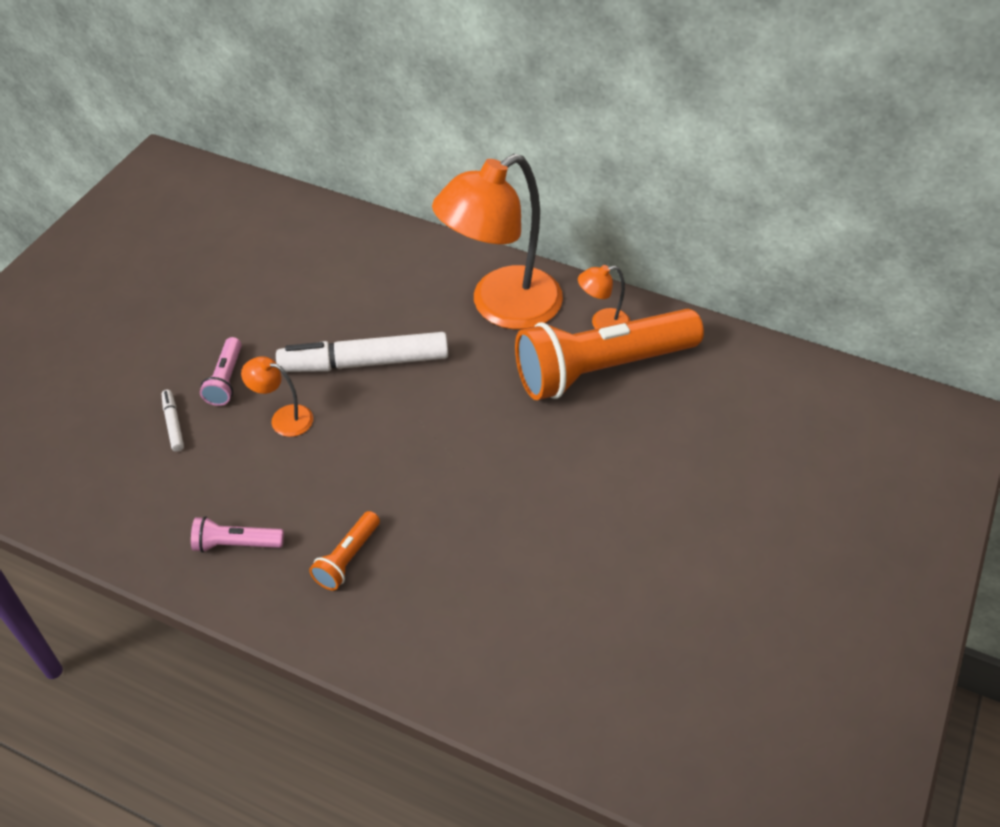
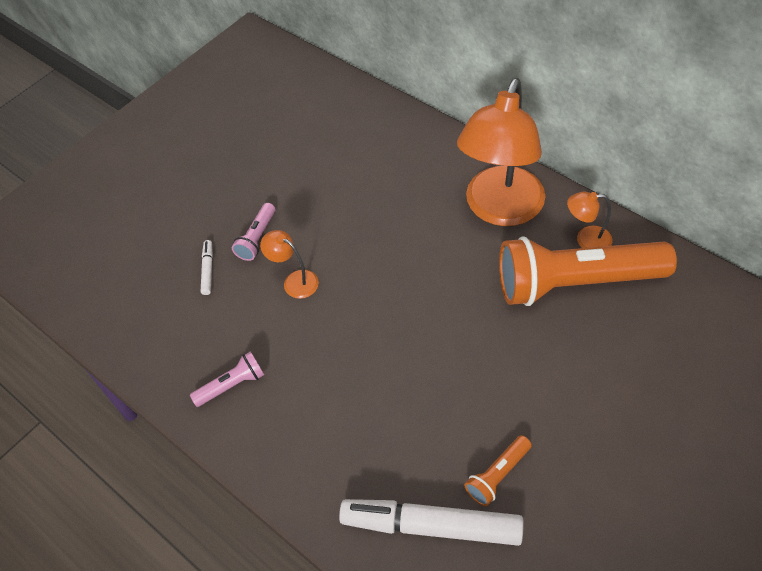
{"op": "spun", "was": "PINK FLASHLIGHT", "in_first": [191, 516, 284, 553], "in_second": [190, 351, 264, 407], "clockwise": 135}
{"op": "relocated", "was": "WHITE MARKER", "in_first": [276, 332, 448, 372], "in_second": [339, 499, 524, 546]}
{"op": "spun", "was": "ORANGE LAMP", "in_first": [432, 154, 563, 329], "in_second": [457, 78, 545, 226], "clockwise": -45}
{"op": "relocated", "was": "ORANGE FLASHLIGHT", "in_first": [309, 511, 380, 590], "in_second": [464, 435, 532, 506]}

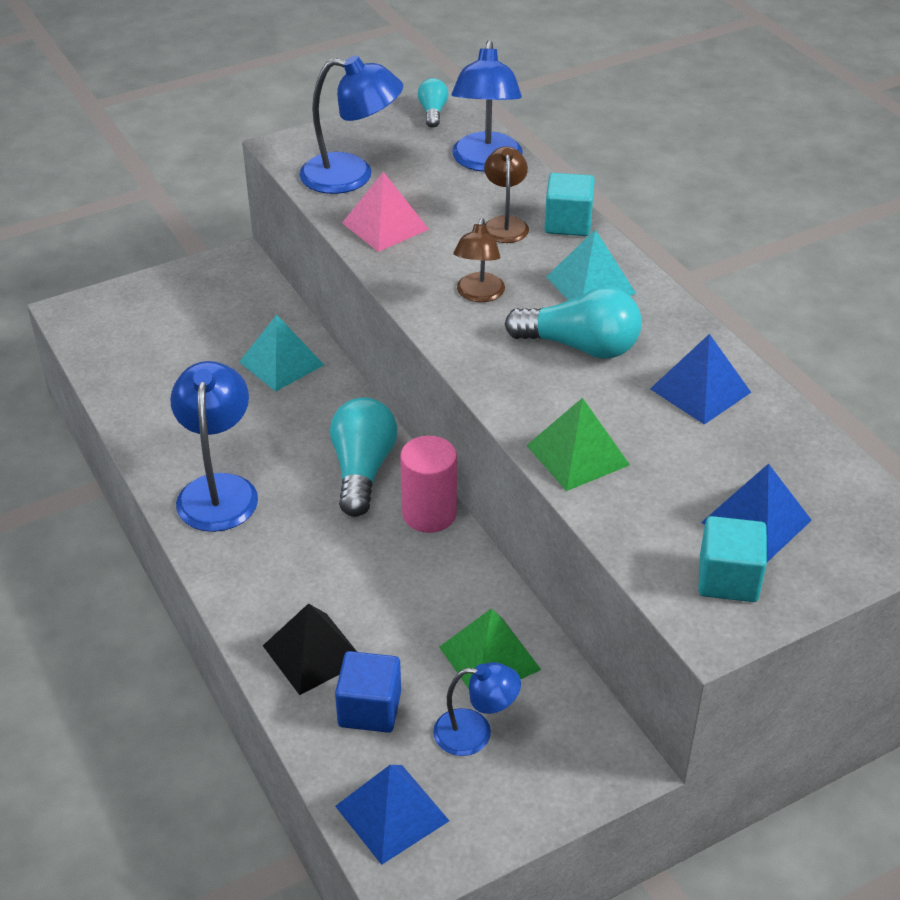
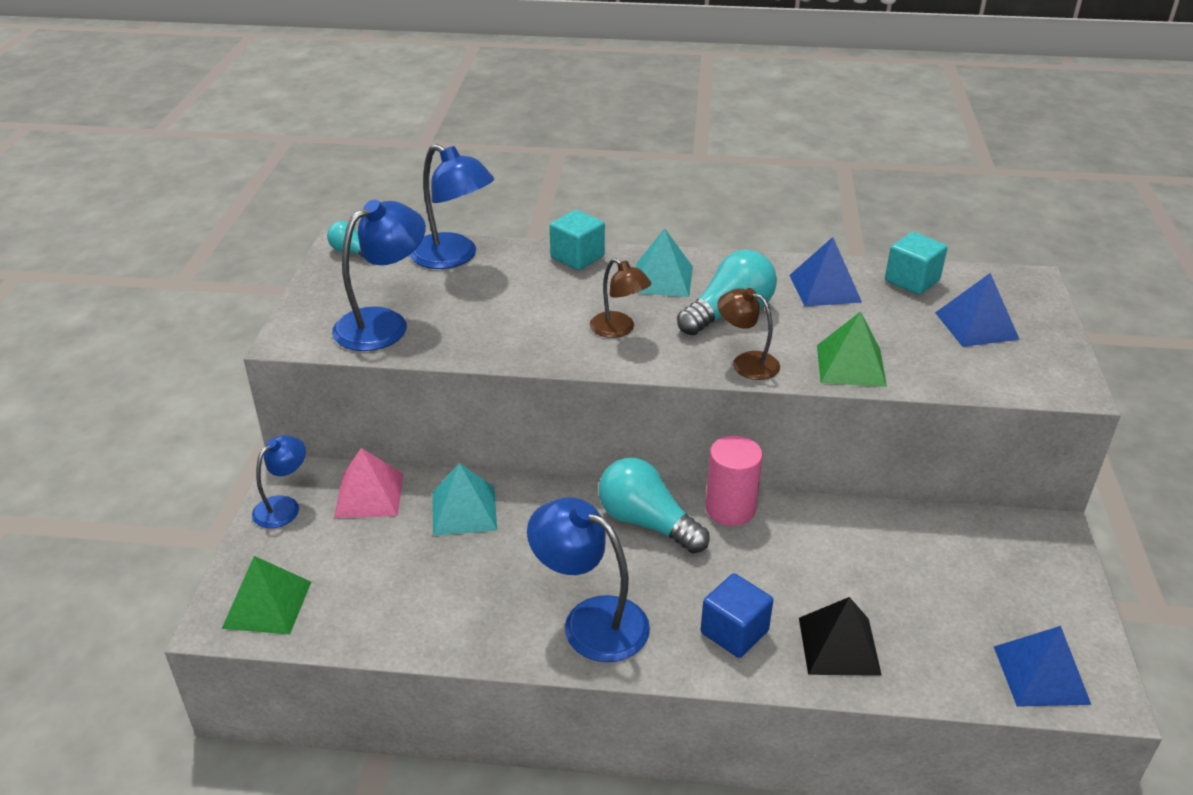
{"op": "relocated", "was": "GREEN PYRAMID", "in_first": [439, 608, 541, 689], "in_second": [222, 556, 311, 634]}
{"op": "relocated", "was": "BLUE LAMP", "in_first": [433, 662, 521, 756], "in_second": [252, 435, 306, 528]}
{"op": "relocated", "was": "PINK PYRAMID", "in_first": [342, 172, 429, 252], "in_second": [334, 448, 403, 518]}
{"op": "relocated", "was": "BLUE CUBE", "in_first": [335, 651, 401, 733], "in_second": [701, 573, 773, 658]}
{"op": "relocated", "was": "BROWN LAMP", "in_first": [484, 146, 529, 243], "in_second": [718, 288, 780, 380]}
{"op": "relocated", "was": "TURQUOISE CUBE", "in_first": [698, 516, 767, 602], "in_second": [885, 232, 948, 295]}

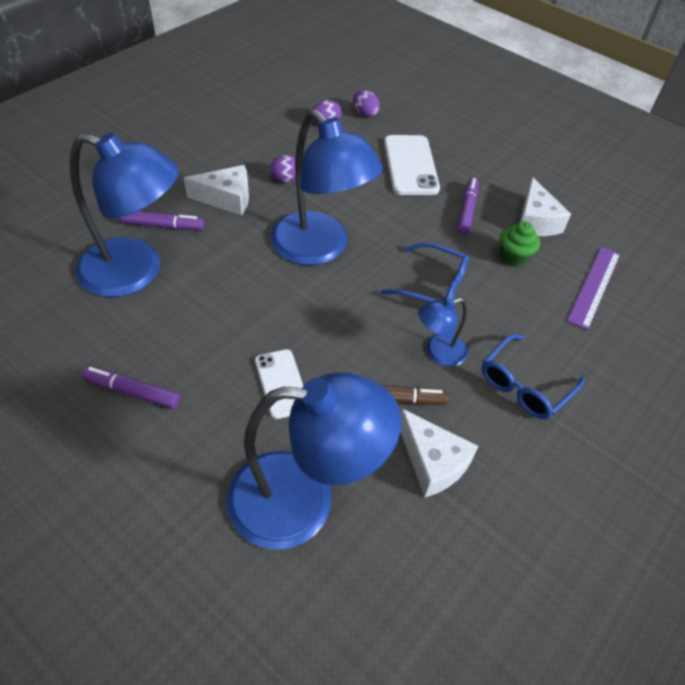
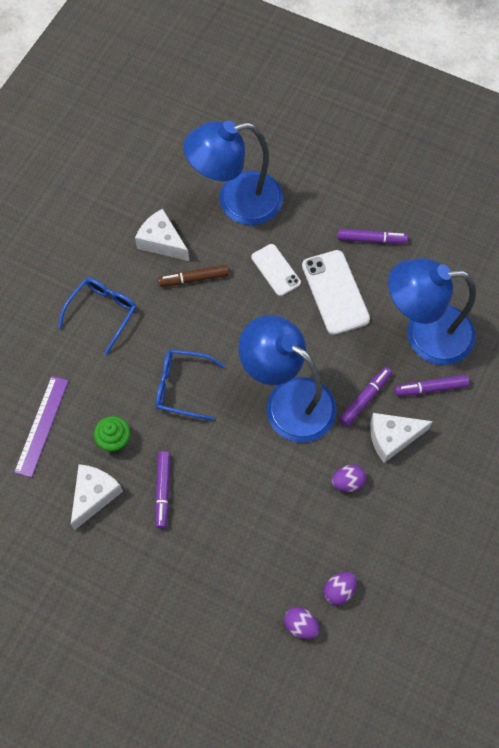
{"op": "spun", "was": "WHITE CHEESE", "in_first": [520, 177, 571, 236], "in_second": [71, 464, 123, 530], "clockwise": 45}
{"op": "relocated", "was": "WHITE PHONE", "in_first": [384, 135, 440, 195], "in_second": [302, 250, 370, 335]}
{"op": "appeared", "now": "PURPLE MARKER", "in_second": [339, 367, 392, 427]}
{"op": "missing", "was": "BLUE LAMP", "in_first": [418, 298, 468, 367]}

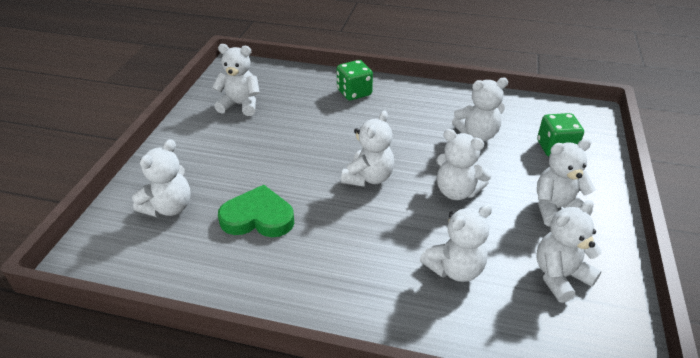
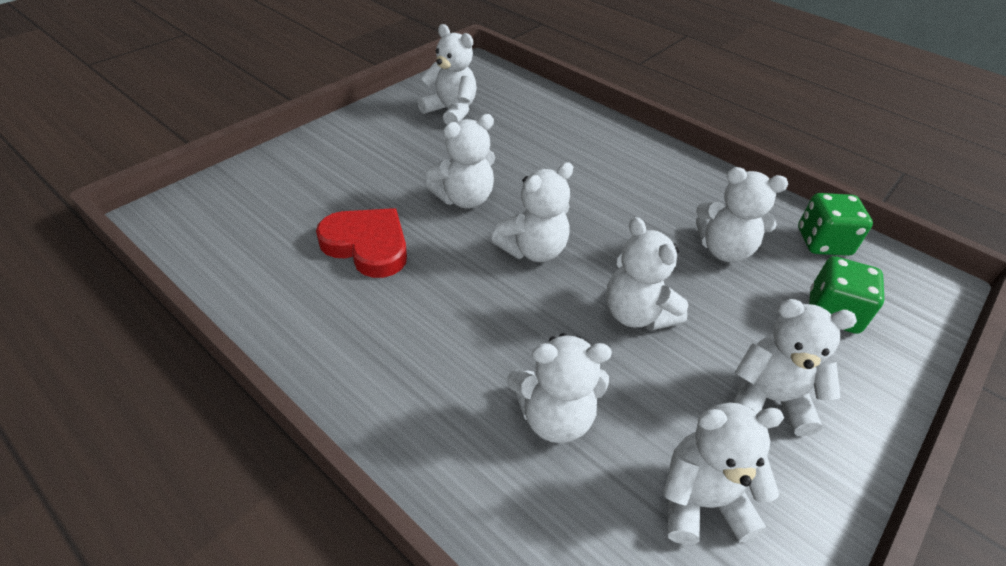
{"op": "colour", "was": "GREEN HEART", "now": "RED HEART", "in_first": [218, 185, 294, 237], "in_second": [316, 208, 407, 278]}
{"op": "relocated", "was": "WHITE TEDDY BEAR", "in_first": [132, 139, 191, 217], "in_second": [426, 114, 495, 208]}
{"op": "relocated", "was": "GREEN DICE", "in_first": [337, 60, 373, 100], "in_second": [798, 193, 873, 256]}

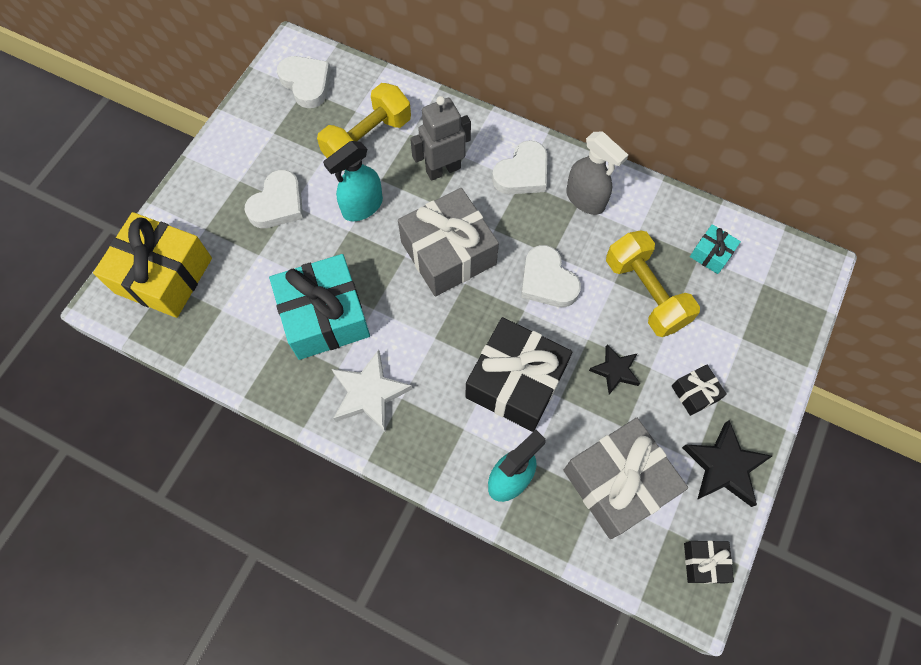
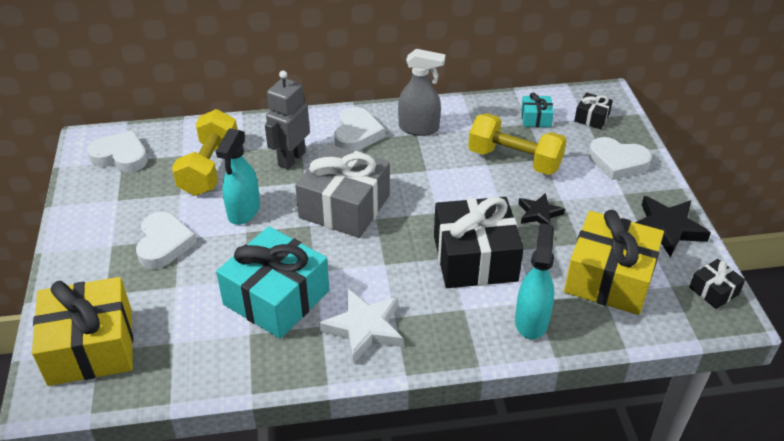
{"op": "colour", "was": "GREY GIFT", "now": "YELLOW GIFT", "in_first": [563, 418, 688, 539], "in_second": [564, 210, 664, 315]}
{"op": "relocated", "was": "BLACK GIFT", "in_first": [672, 365, 727, 416], "in_second": [574, 93, 613, 129]}
{"op": "relocated", "was": "WHITE HEART", "in_first": [521, 245, 581, 307], "in_second": [589, 137, 652, 180]}

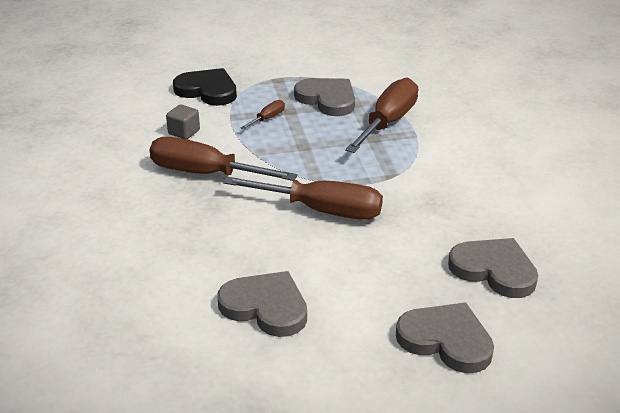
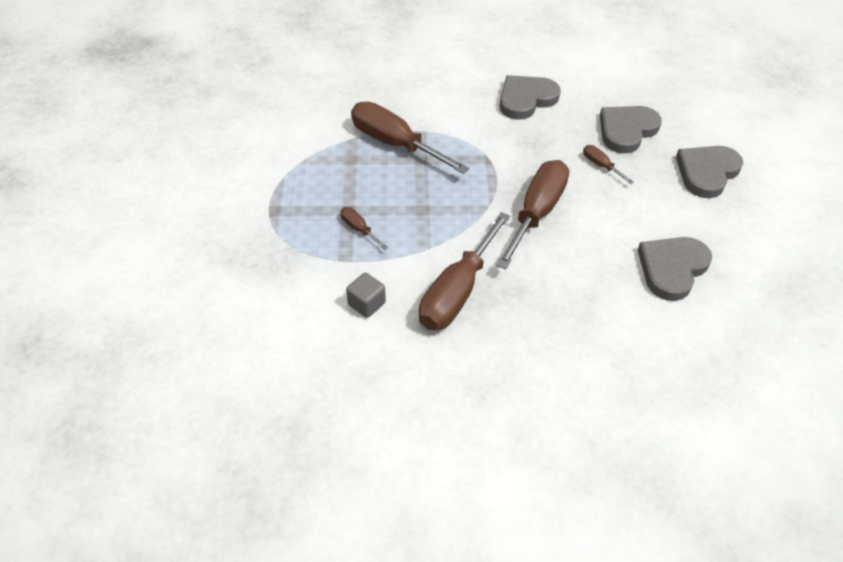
{"op": "relocated", "was": "GREY HEART", "in_first": [294, 78, 355, 116], "in_second": [499, 75, 561, 119]}
{"op": "appeared", "now": "BROWN SCREWDRIVER", "in_second": [583, 145, 634, 184]}
{"op": "missing", "was": "BLACK HEART", "in_first": [173, 68, 237, 106]}

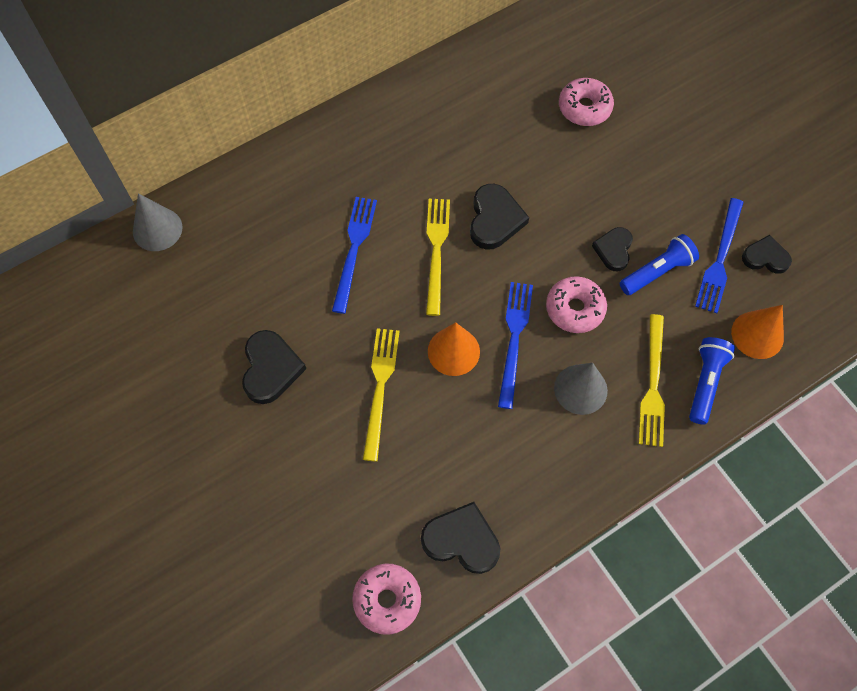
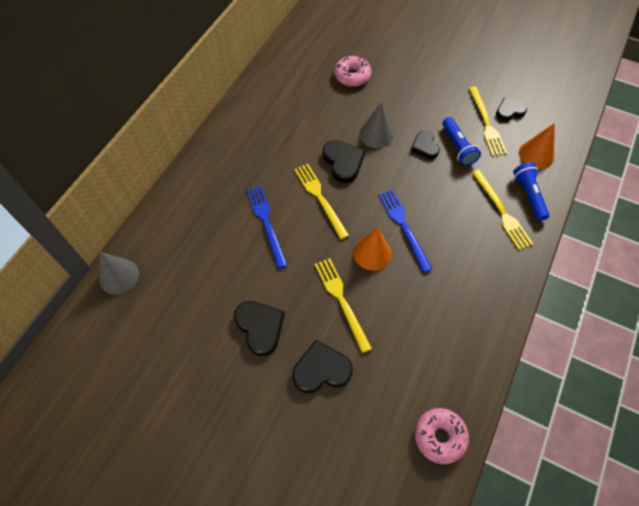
{"op": "relocated", "was": "BLACK HEART", "in_first": [421, 502, 500, 574], "in_second": [292, 340, 353, 393]}
{"op": "relocated", "was": "GREY CONE", "in_first": [554, 363, 608, 415], "in_second": [360, 103, 393, 148]}
{"op": "spun", "was": "BLUE FLASHLIGHT", "in_first": [620, 234, 699, 295], "in_second": [443, 117, 481, 166], "clockwise": 135}
{"op": "colour", "was": "BLUE FORK", "now": "YELLOW FORK", "in_first": [695, 198, 743, 313], "in_second": [469, 87, 507, 156]}
{"op": "missing", "was": "PINK DONUT", "in_first": [546, 276, 607, 333]}

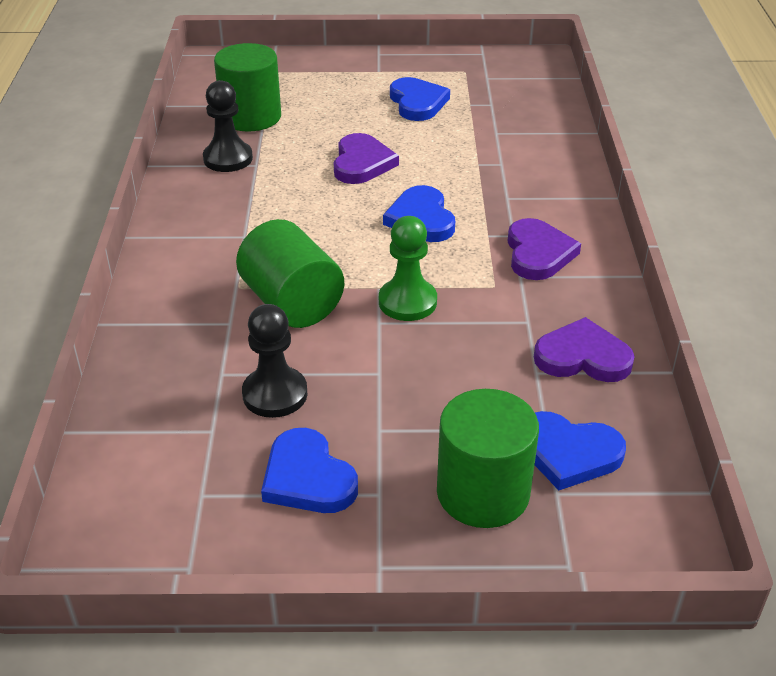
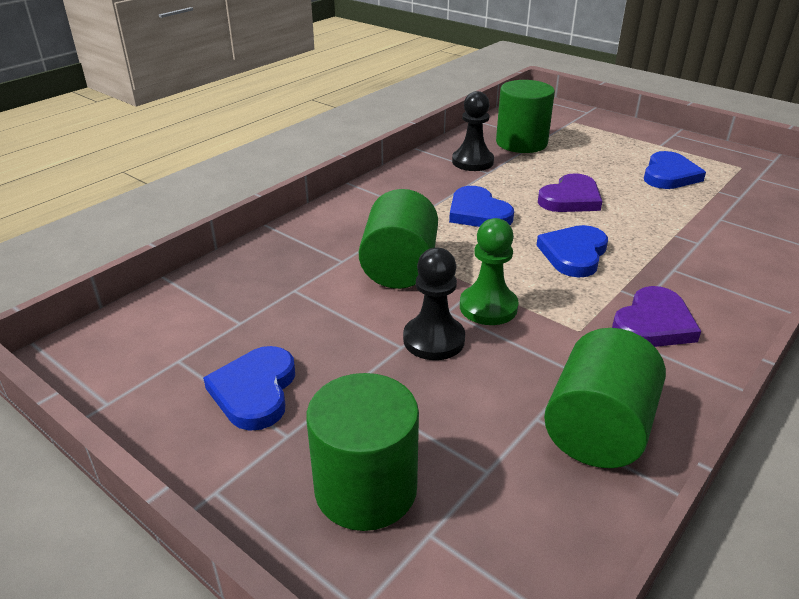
{"op": "relocated", "was": "BLACK PAWN", "in_first": [242, 304, 308, 418], "in_second": [403, 248, 465, 360]}
{"op": "relocated", "was": "BLUE HEART", "in_first": [535, 411, 626, 490], "in_second": [449, 186, 514, 227]}
{"op": "exchanged", "was": "PURPLE HEART", "now": "GREEN CYLINDER", "in_first": [534, 317, 635, 382], "in_second": [544, 328, 666, 468]}

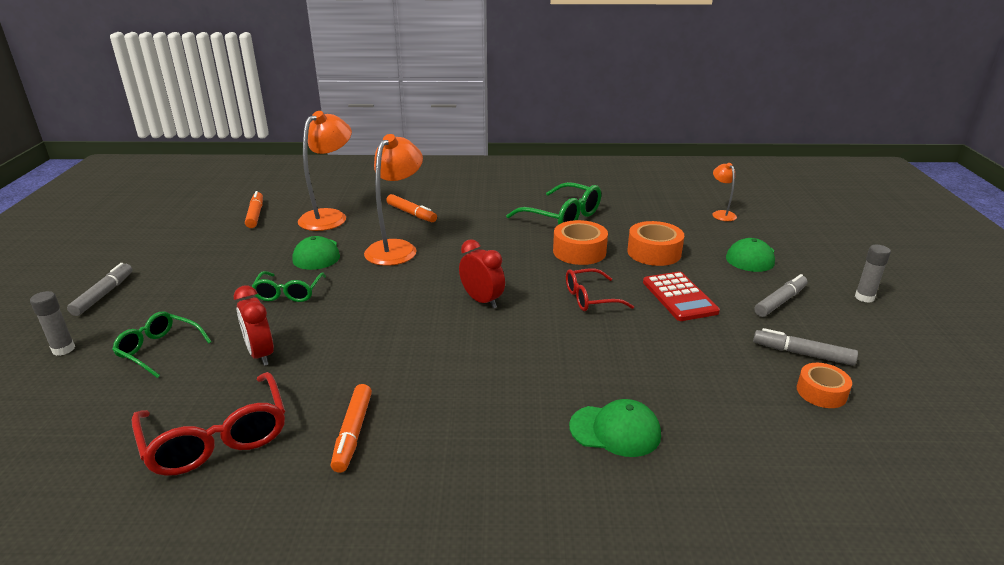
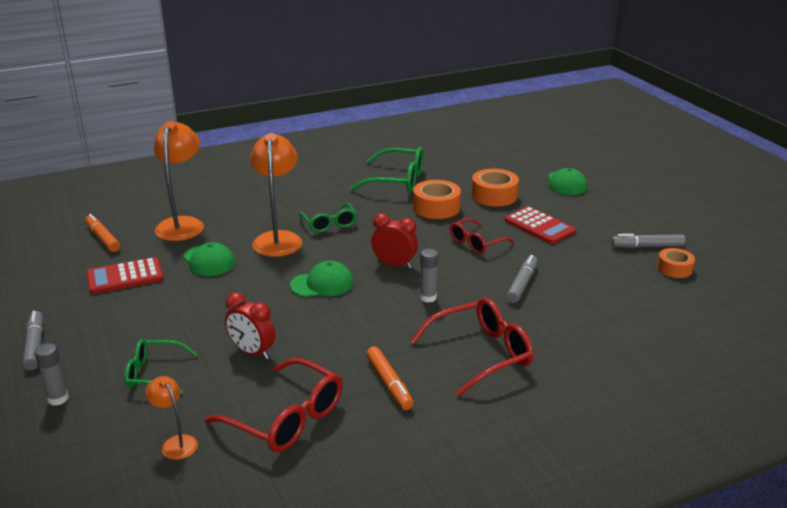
{"op": "appeared", "now": "RED CALCULATOR", "in_second": [86, 257, 164, 294]}
{"op": "relocated", "was": "ORANGE LAMP", "in_first": [712, 163, 737, 221], "in_second": [146, 376, 198, 460]}
{"op": "relocated", "was": "GREEN CAP", "in_first": [569, 399, 661, 457], "in_second": [290, 261, 354, 297]}
{"op": "relocated", "was": "GREEN GLASSES", "in_first": [251, 271, 326, 302], "in_second": [299, 203, 357, 232]}
{"op": "appeared", "now": "RED GLASSES", "in_second": [410, 297, 533, 397]}
{"op": "relocated", "was": "GREY GLUE STICK", "in_first": [855, 245, 891, 303], "in_second": [420, 248, 438, 302]}
{"op": "relocated", "was": "GREY MARKER", "in_first": [754, 274, 808, 317], "in_second": [506, 255, 538, 303]}
{"op": "missing", "was": "ORANGE MARKER", "in_first": [387, 194, 437, 222]}

